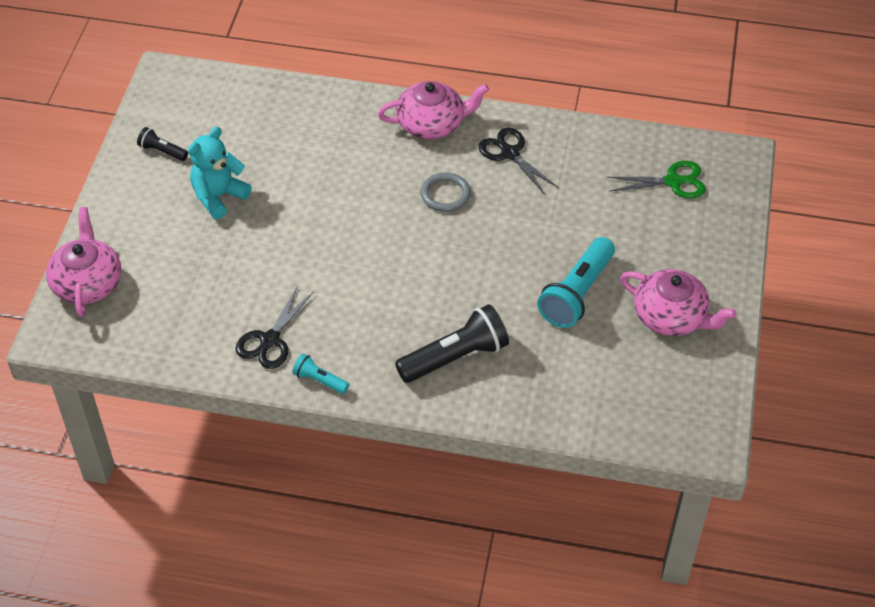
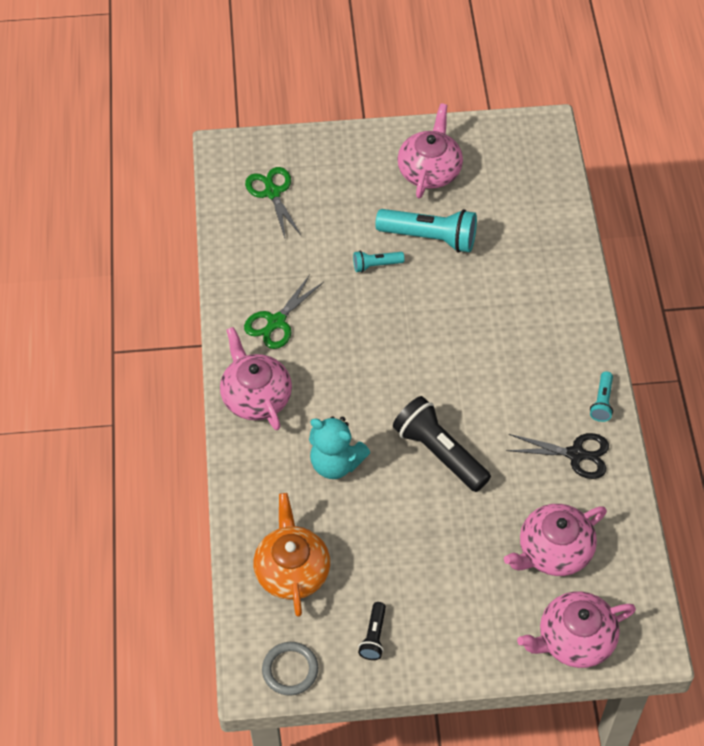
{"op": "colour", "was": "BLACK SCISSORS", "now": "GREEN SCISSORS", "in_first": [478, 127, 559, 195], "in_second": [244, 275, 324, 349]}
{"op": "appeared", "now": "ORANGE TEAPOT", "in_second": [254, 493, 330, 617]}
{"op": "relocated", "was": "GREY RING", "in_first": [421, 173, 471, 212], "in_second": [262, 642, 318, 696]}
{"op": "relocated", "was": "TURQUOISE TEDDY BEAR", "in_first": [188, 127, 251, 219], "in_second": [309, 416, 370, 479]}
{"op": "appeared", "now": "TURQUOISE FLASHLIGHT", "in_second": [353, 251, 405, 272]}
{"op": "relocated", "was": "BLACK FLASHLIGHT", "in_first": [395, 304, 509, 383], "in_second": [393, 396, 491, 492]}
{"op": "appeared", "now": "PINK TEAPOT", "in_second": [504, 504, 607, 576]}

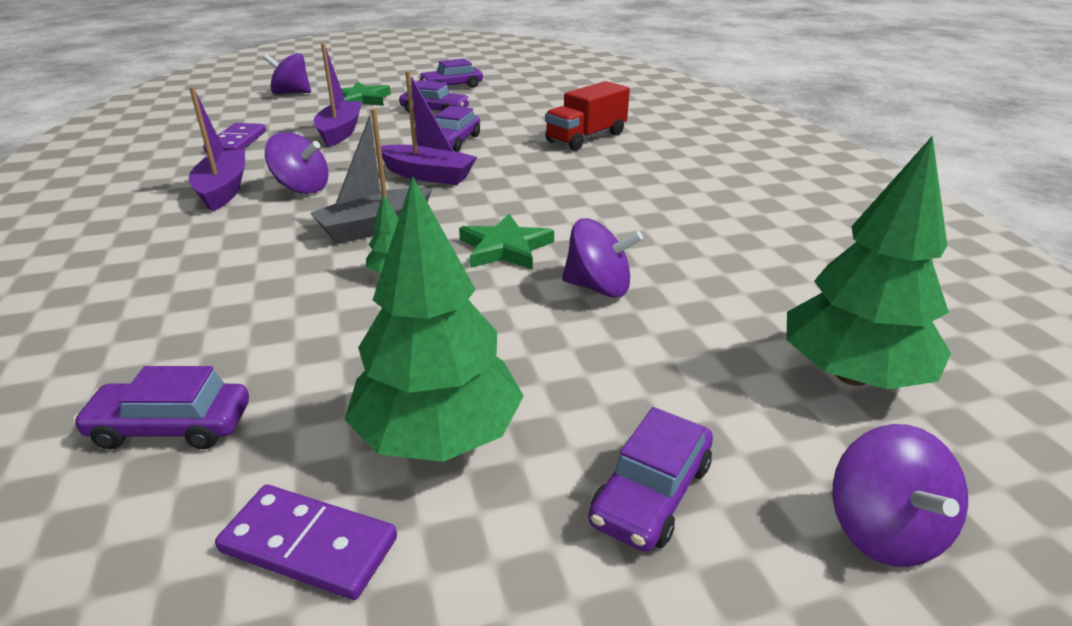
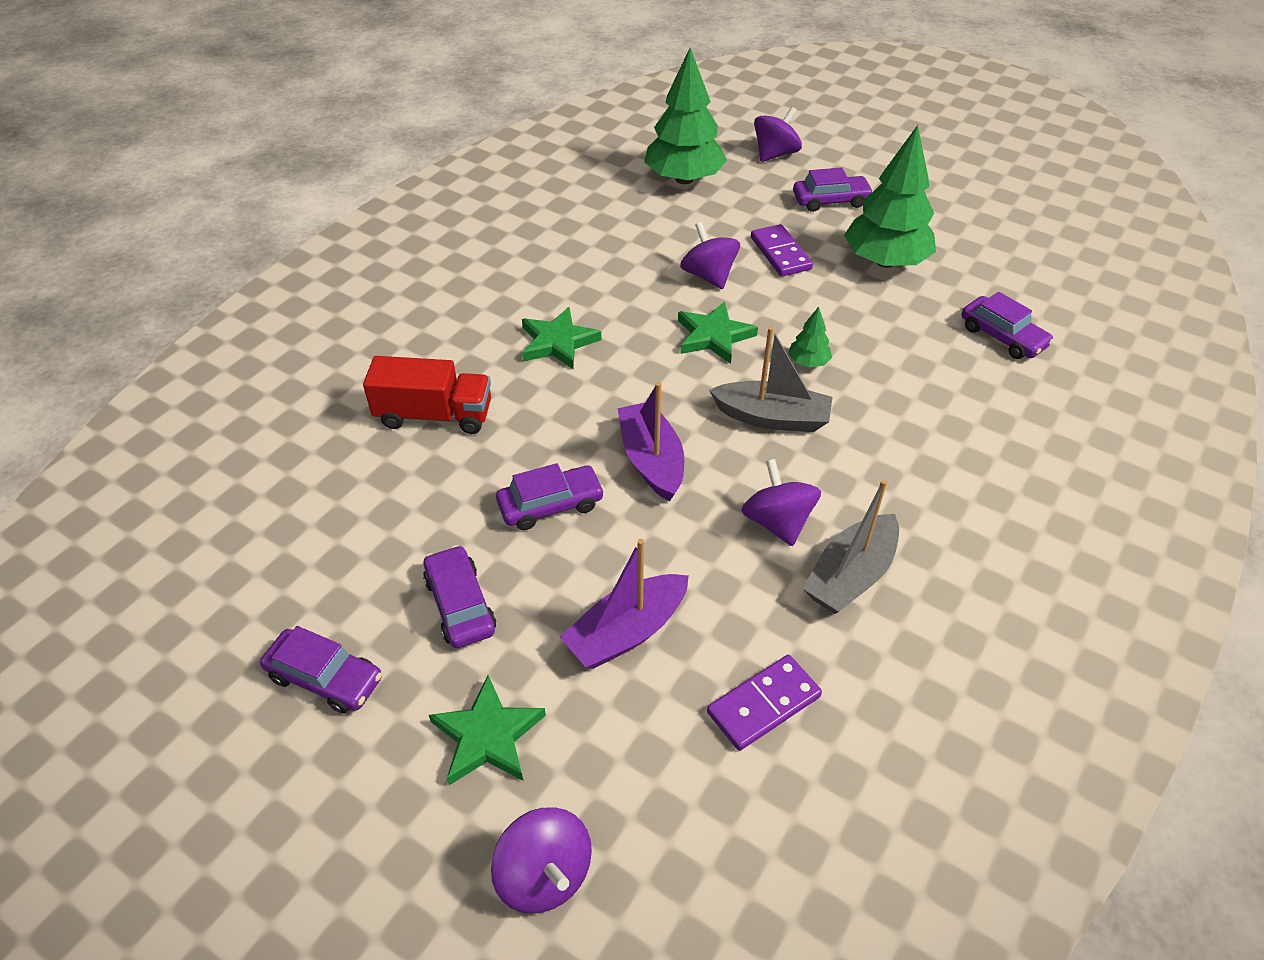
{"op": "appeared", "now": "GREEN STAR", "in_second": [522, 307, 602, 369]}
{"op": "relocated", "was": "PURPLE DOMINO", "in_first": [215, 485, 397, 600], "in_second": [751, 224, 813, 276]}
{"op": "colour", "was": "PURPLE BOAT", "now": "GREY BOAT", "in_first": [189, 87, 245, 211], "in_second": [802, 479, 899, 614]}

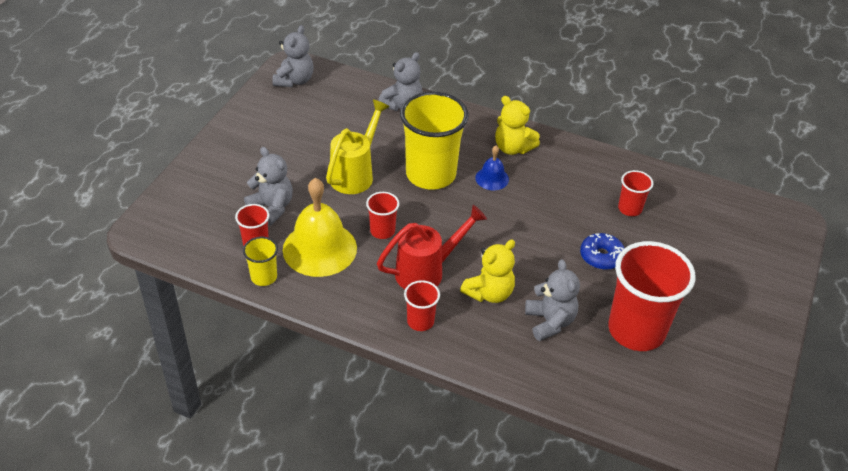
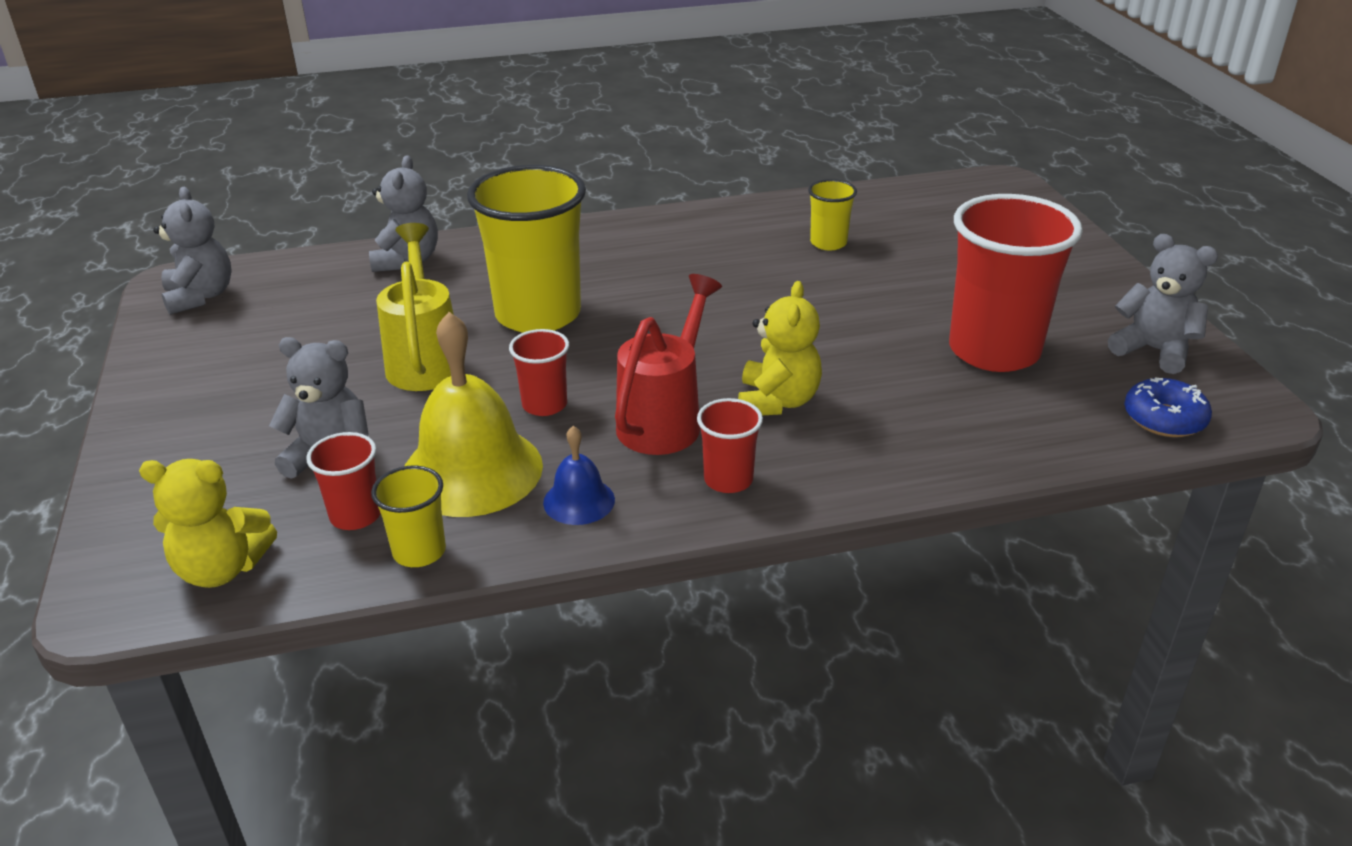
{"op": "relocated", "was": "YELLOW TEDDY BEAR", "in_first": [495, 96, 540, 155], "in_second": [139, 459, 277, 588]}
{"op": "relocated", "was": "BLUE BELL", "in_first": [475, 146, 509, 190], "in_second": [543, 426, 615, 525]}
{"op": "colour", "was": "RED CUP", "now": "YELLOW CUP", "in_first": [618, 170, 653, 216], "in_second": [808, 179, 857, 250]}
{"op": "relocated", "was": "GREY TEDDY BEAR", "in_first": [525, 259, 580, 341], "in_second": [1108, 234, 1218, 374]}
{"op": "relocated", "was": "BLUE DONUT", "in_first": [580, 233, 624, 270], "in_second": [1124, 378, 1212, 437]}

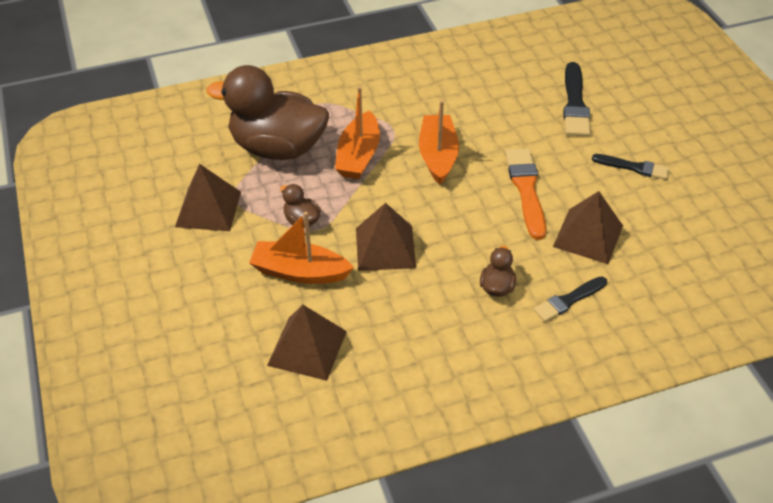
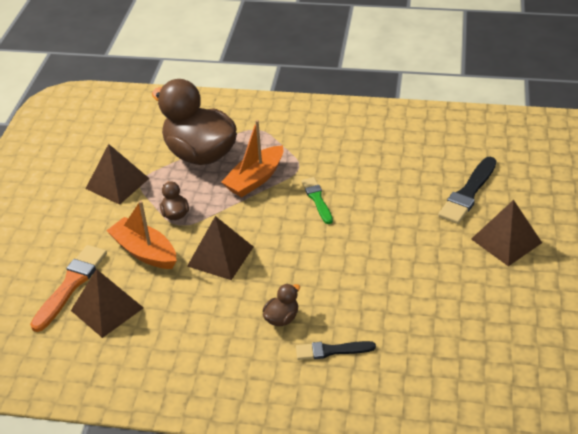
{"op": "relocated", "was": "ORANGE BRUSH", "in_first": [505, 148, 546, 240], "in_second": [30, 245, 107, 332]}
{"op": "exchanged", "was": "ORANGE BOAT", "now": "GREEN BRUSH", "in_first": [419, 100, 459, 185], "in_second": [301, 177, 333, 224]}
{"op": "relocated", "was": "BROWN PYRAMID", "in_first": [553, 191, 623, 264], "in_second": [471, 200, 542, 266]}
{"op": "missing", "was": "BLACK BRUSH", "in_first": [592, 154, 670, 180]}

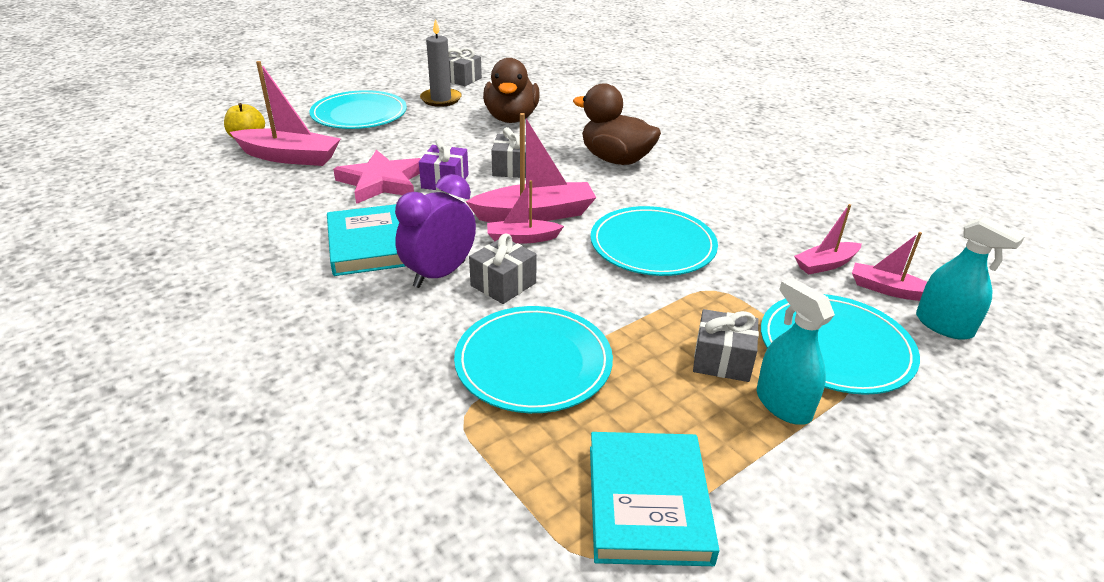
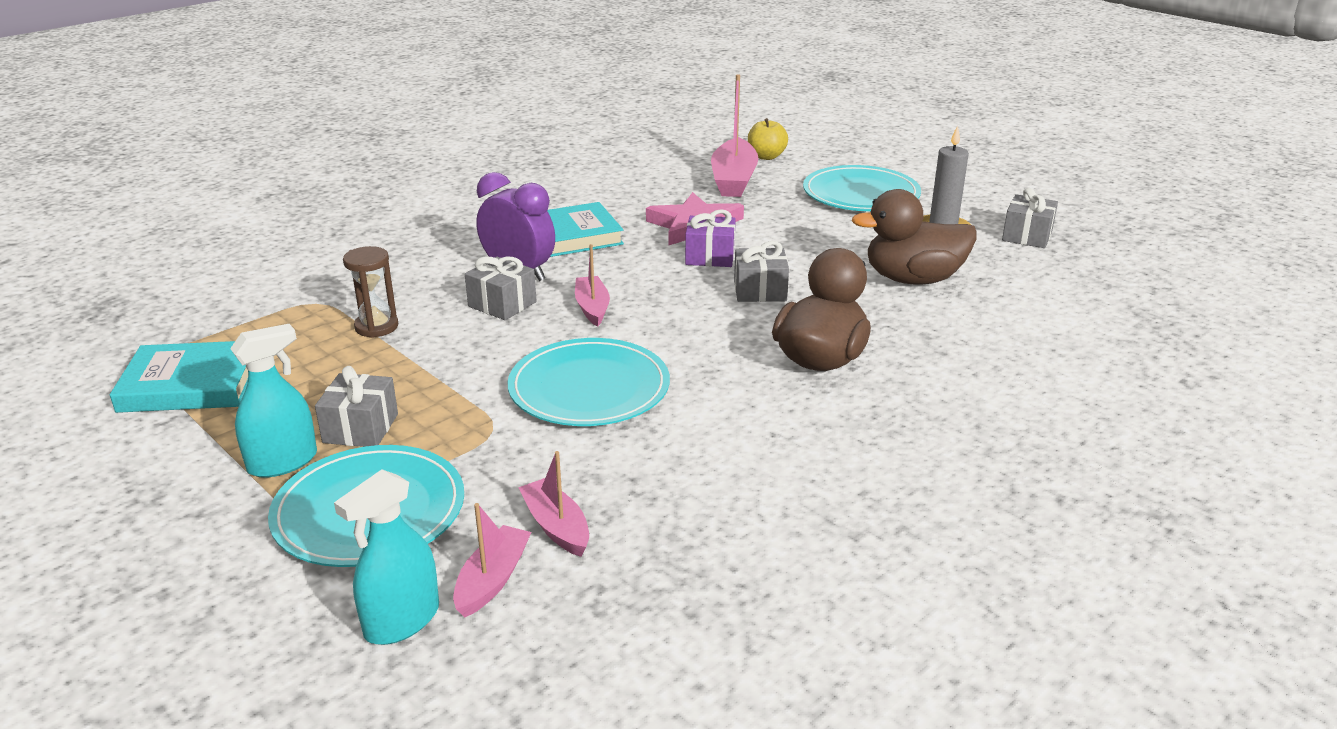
{"op": "exchanged", "was": "TURQUOISE PLATE", "now": "BROWN HOURGLASS", "in_first": [454, 306, 613, 413], "in_second": [343, 246, 398, 338]}
{"op": "missing", "was": "PINK BOAT", "in_first": [466, 113, 596, 222]}

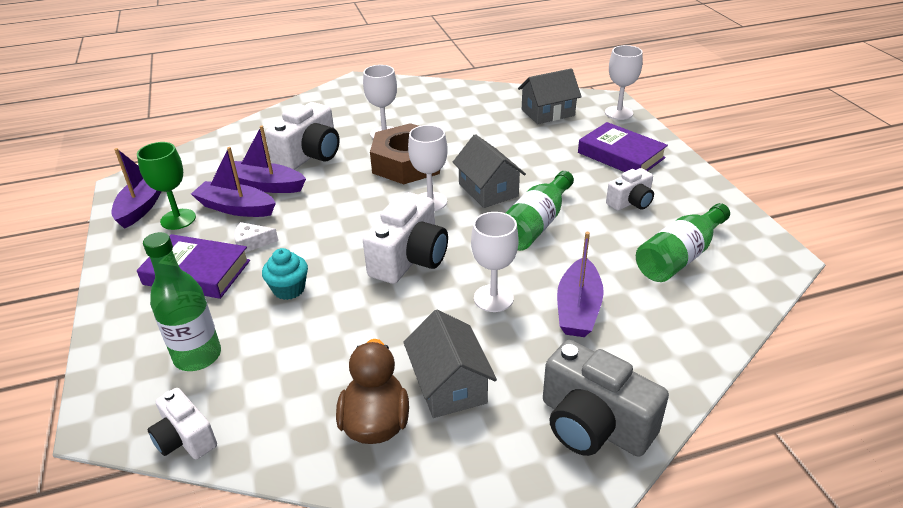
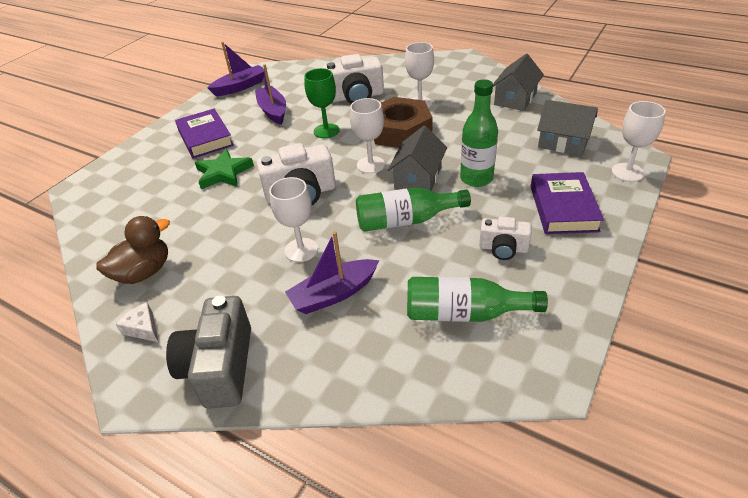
{"op": "relocated", "was": "WHITE CHEESE", "in_first": [234, 222, 278, 253], "in_second": [115, 302, 158, 342]}
{"op": "exchanged", "was": "TURQUOISE CUPCAKE", "now": "GREEN STAR", "in_first": [262, 248, 308, 300], "in_second": [195, 149, 254, 189]}
{"op": "relocated", "was": "GREEN GOBLET", "in_first": [137, 142, 196, 230], "in_second": [304, 68, 340, 138]}
{"op": "relocated", "was": "GREEN BOTTLE", "in_first": [143, 232, 221, 371], "in_second": [460, 79, 498, 187]}
{"op": "relocated", "was": "GREY HOUSE", "in_first": [403, 310, 497, 418], "in_second": [493, 54, 544, 111]}
{"op": "missing", "was": "WHITE CAMERA", "in_first": [148, 388, 217, 459]}
{"op": "missing", "was": "PURPLE BOAT", "in_first": [234, 125, 306, 193]}

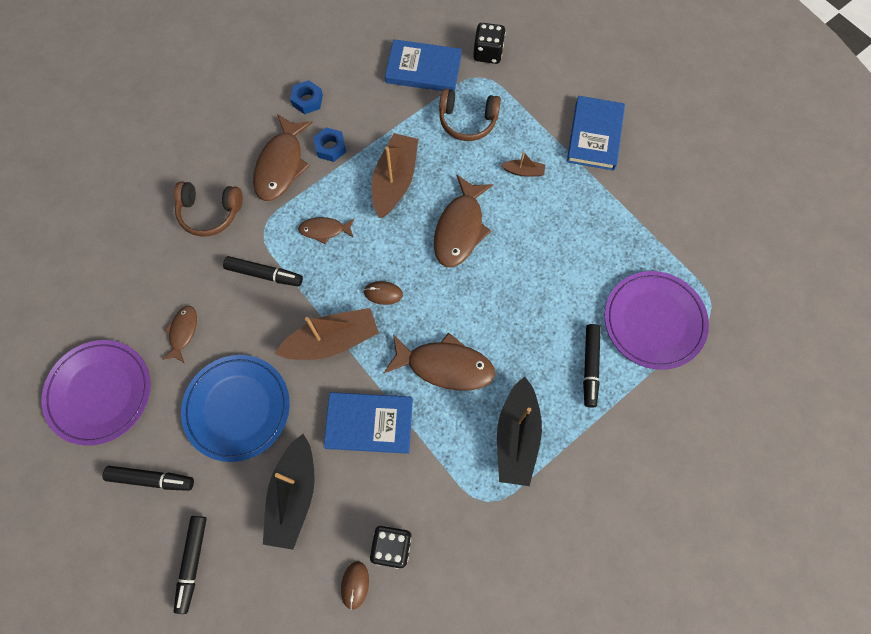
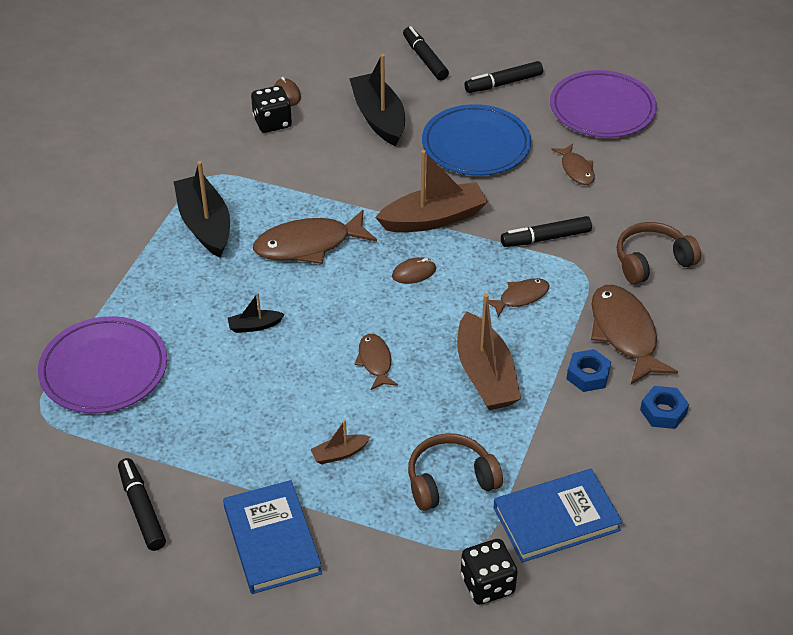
{"op": "relocated", "was": "BLACK MARKER", "in_first": [583, 324, 601, 408], "in_second": [118, 458, 166, 551]}
{"op": "appeared", "now": "BLACK BOAT", "in_second": [228, 293, 285, 333]}
{"op": "size", "was": "BROWN FISH", "in_first": [434, 175, 493, 267], "in_second": [354, 334, 398, 390], "ratio": 0.55}
{"op": "spun", "was": "BROWN BOAT", "in_first": [275, 308, 379, 360], "in_second": [375, 150, 488, 232], "clockwise": -150}
{"op": "missing", "was": "BLUE BOOK", "in_first": [324, 392, 413, 454]}

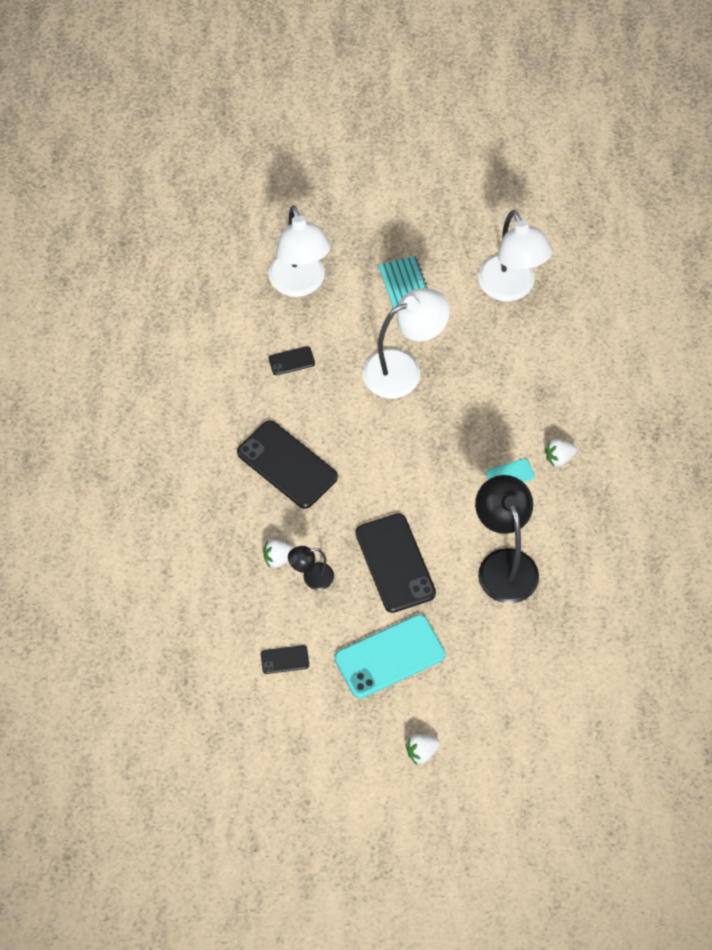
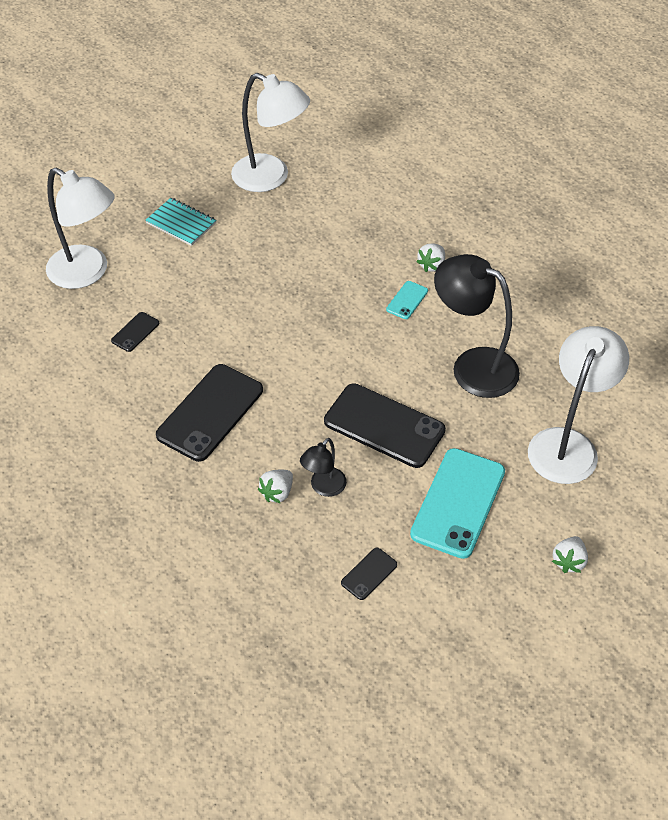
{"op": "spun", "was": "BLACK PHONE", "in_first": [237, 420, 338, 509], "in_second": [156, 364, 263, 462], "clockwise": -60}
{"op": "relocated", "was": "WHITE LAMP", "in_first": [363, 288, 450, 399], "in_second": [528, 326, 629, 484]}

